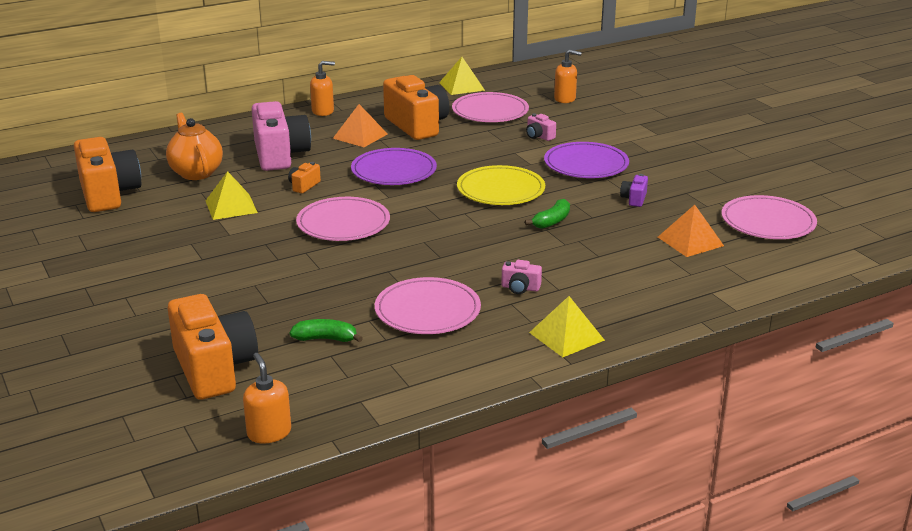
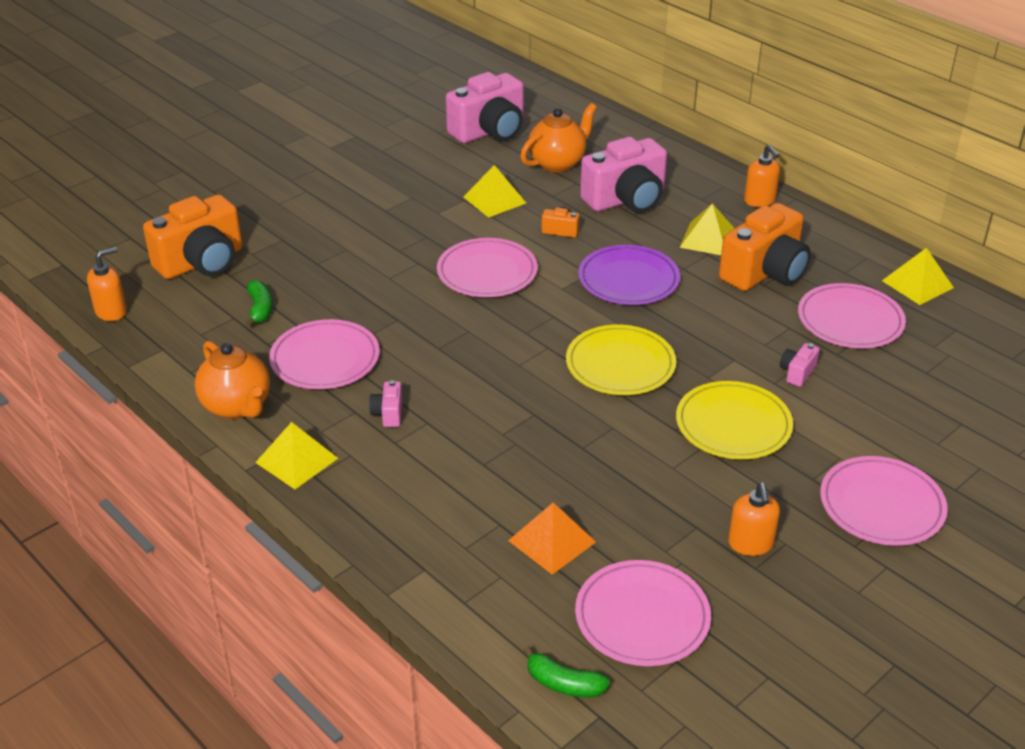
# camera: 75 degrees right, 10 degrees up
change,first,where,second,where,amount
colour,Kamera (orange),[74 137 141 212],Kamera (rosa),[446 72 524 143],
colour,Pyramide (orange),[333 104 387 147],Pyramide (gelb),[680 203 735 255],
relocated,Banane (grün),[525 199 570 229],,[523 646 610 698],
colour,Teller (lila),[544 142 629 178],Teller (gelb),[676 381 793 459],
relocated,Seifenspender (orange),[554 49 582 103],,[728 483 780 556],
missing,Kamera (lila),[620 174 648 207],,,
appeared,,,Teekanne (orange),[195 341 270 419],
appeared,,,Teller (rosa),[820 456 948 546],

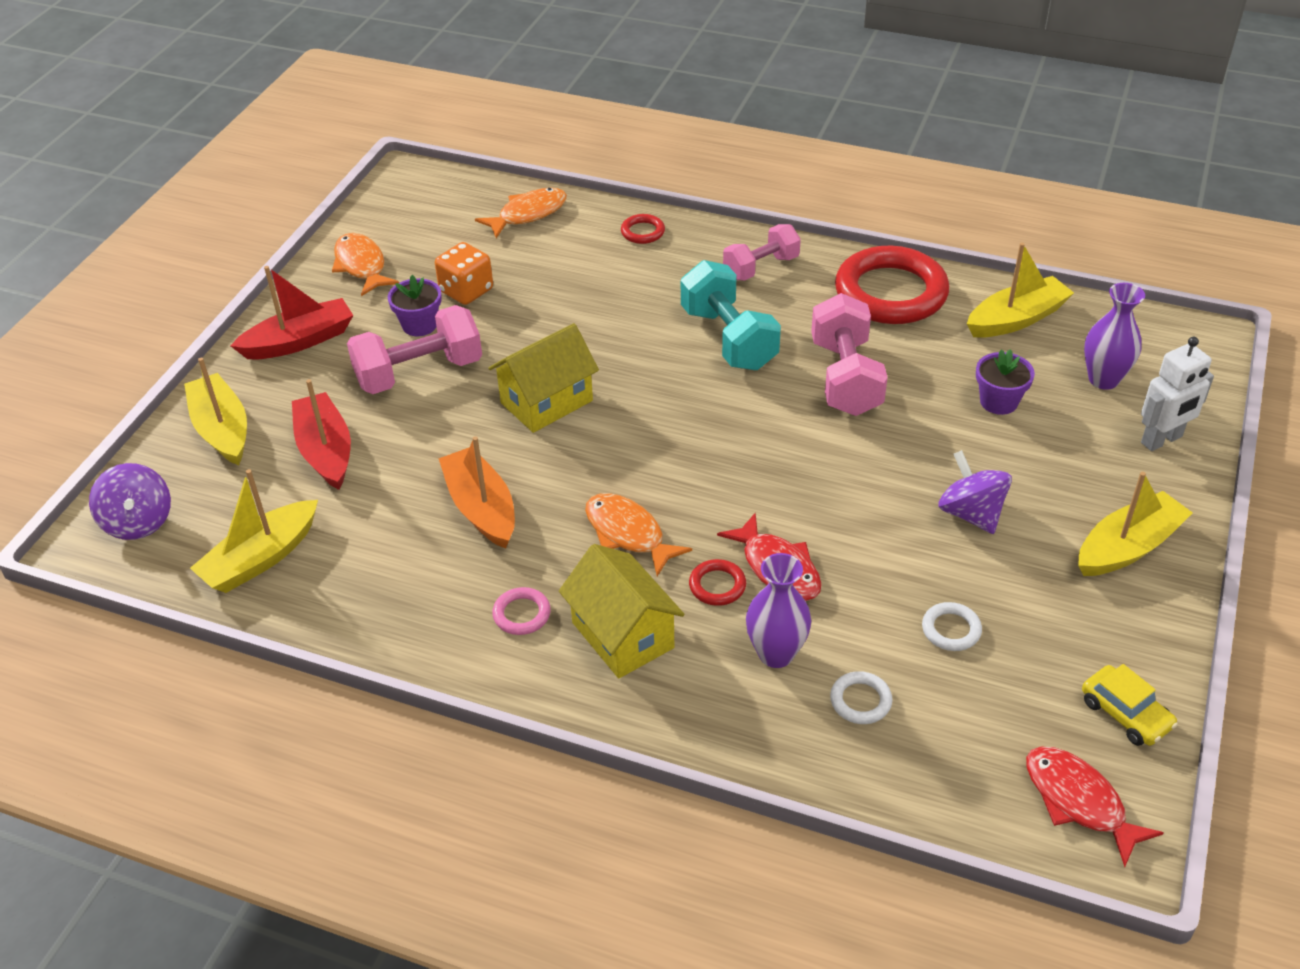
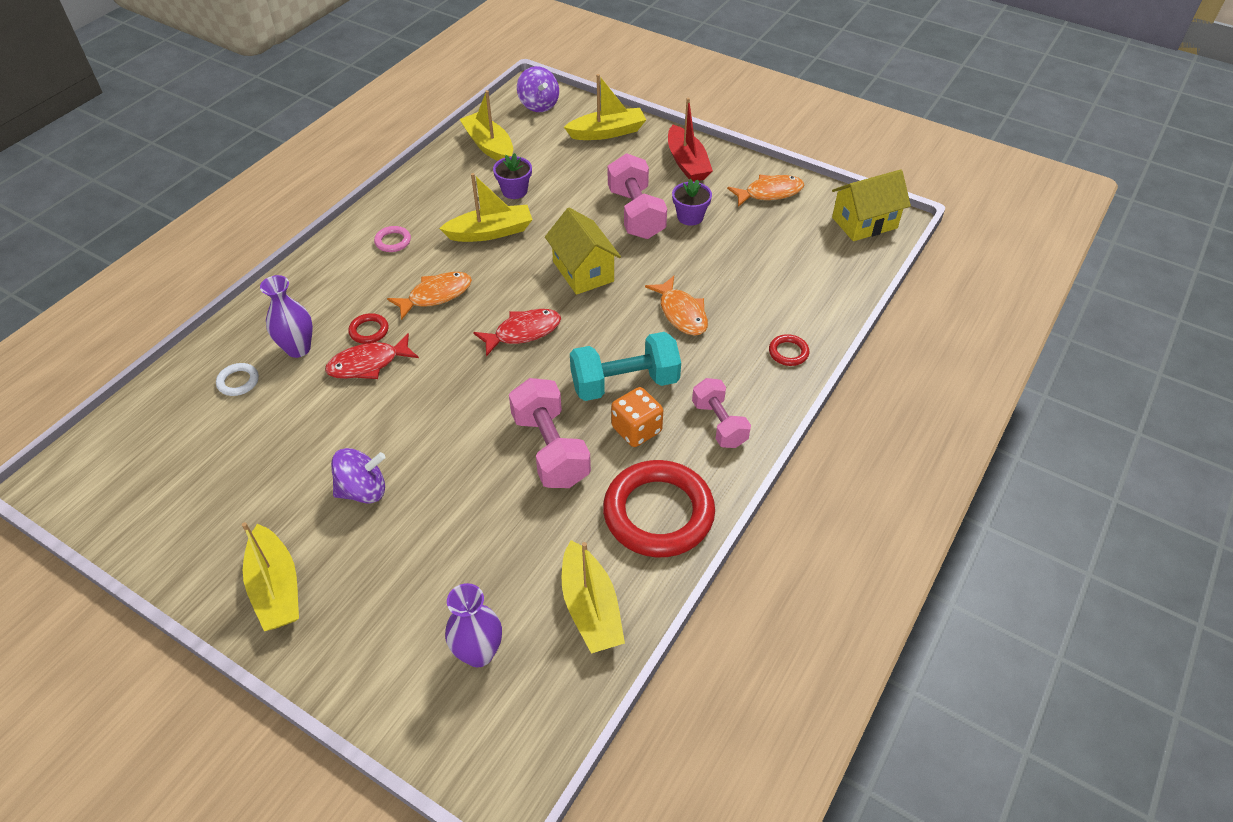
# camera: 100 degrees right, 5 degrees up
change,first,where,second,where,amount
spun,Kreisel (lila),[89 463 171 540],,[517 66 559 112],105 degrees counterclockwise
missing,Boot (rot),[292 379 351 490],,,
relocated,Spielwürfel (orange),[435 242 493 305],,[611 387 663 447],
colour,Boot (orange),[438 436 515 549],Boot (gelb),[439 173 533 242],
relocated,Fisch (orange),[475 188 567 238],,[645 276 708 336],
relocated,Haus (gelb),[559 544 685 678],,[832 169 911 241],
spun,Hantel (rosa),[811 293 888 416],,[509 378 591 488],60 degrees clockwise
missing,Ring (weiß),[922 602 982 651],,,
relocated,Blumentopf (lila),[976 349 1035 415],,[493 153 532 199],
relocated,Fisch (rot),[1026 747 1164 867],,[473 309 561 357],
missing,Auto (gelb),[1082 664 1178 746],,,
missing,Roboter (weiß),[1141 337 1214 451],,,

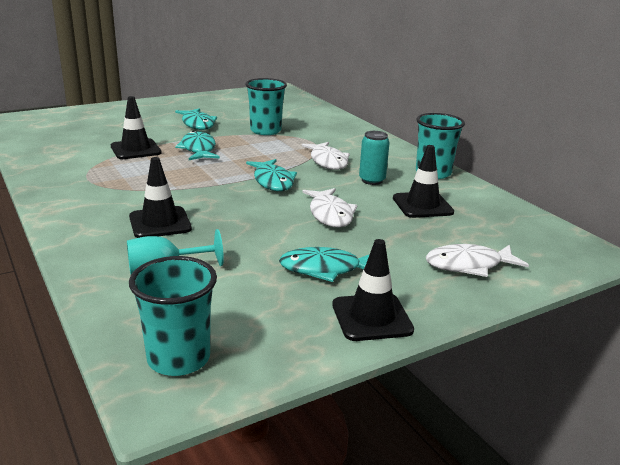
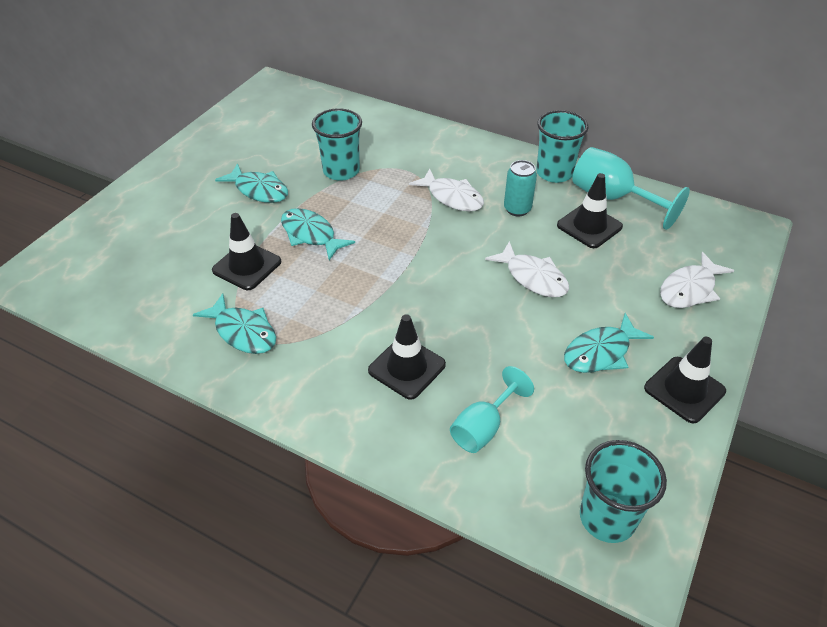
# camera: 30 degrees left, 20 degrees up
change,first,where,second,where,amount
relocated,Fisch (türkis),[246 159 297 191],,[193 293 276 354],
appeared,,,Kelch (türkis),[572 147 690 230],

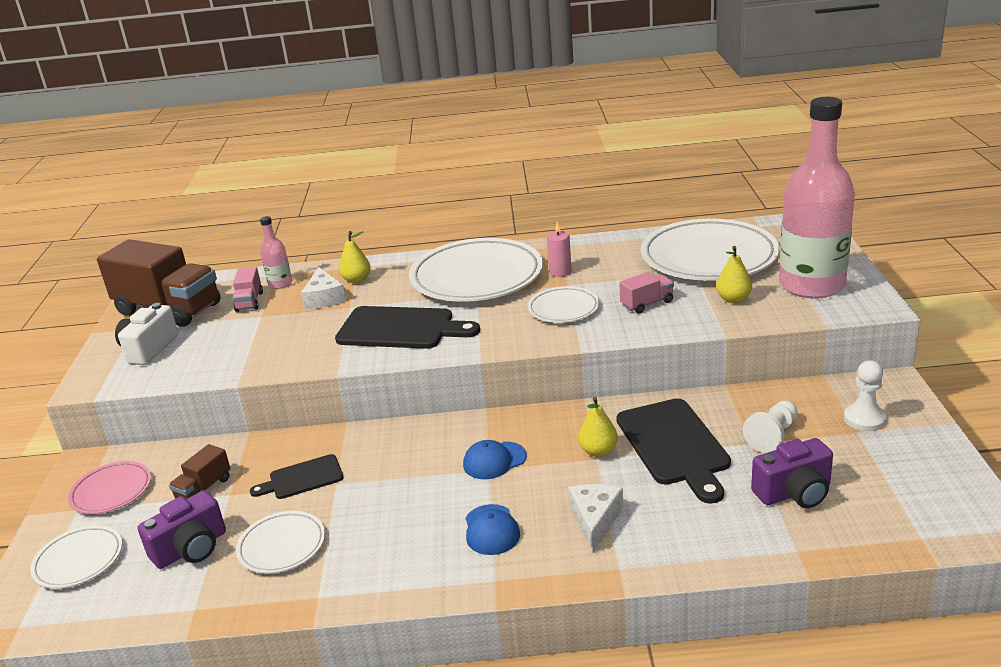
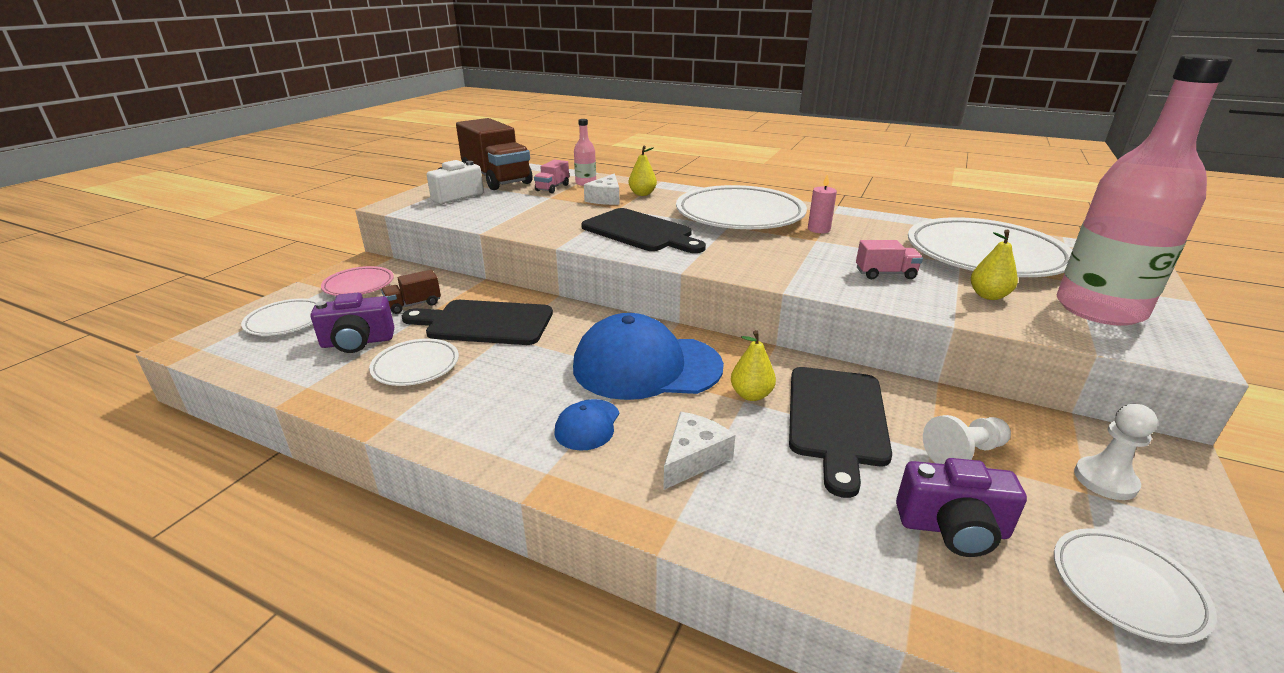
# camera: 25 degrees right, 0 degrees up
change,first,where,second,where,amount
size,Schneidebrett (schwarz),[250 454 343 499],,[402 300 553 345],x1.75
size,Kappe (blau),[463 440 527 479],,[573 313 724 400],x2.18
relocated,Teller (weiß),[528 287 599 323],,[1054 528 1217 644],

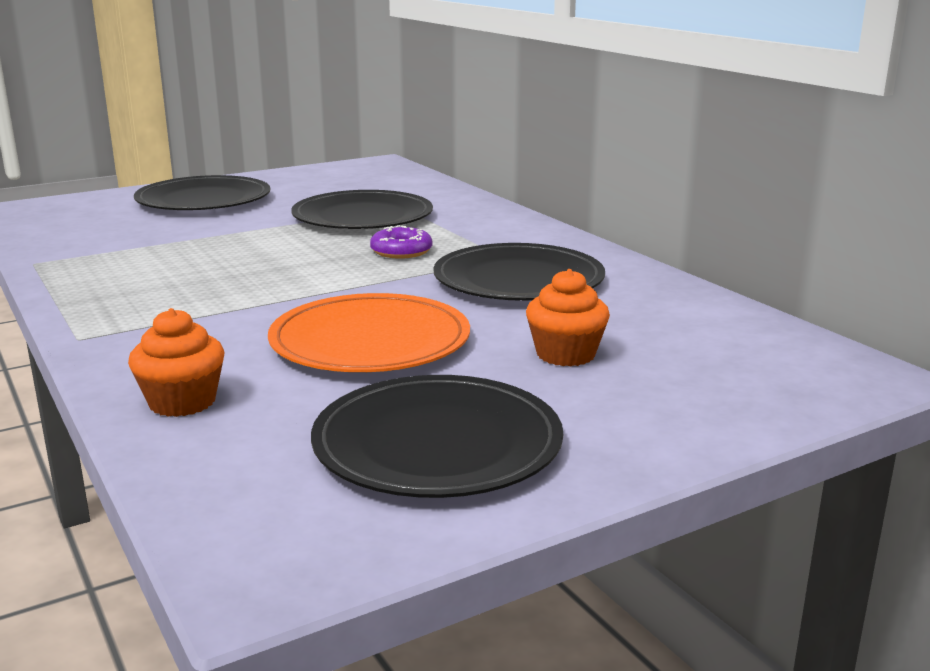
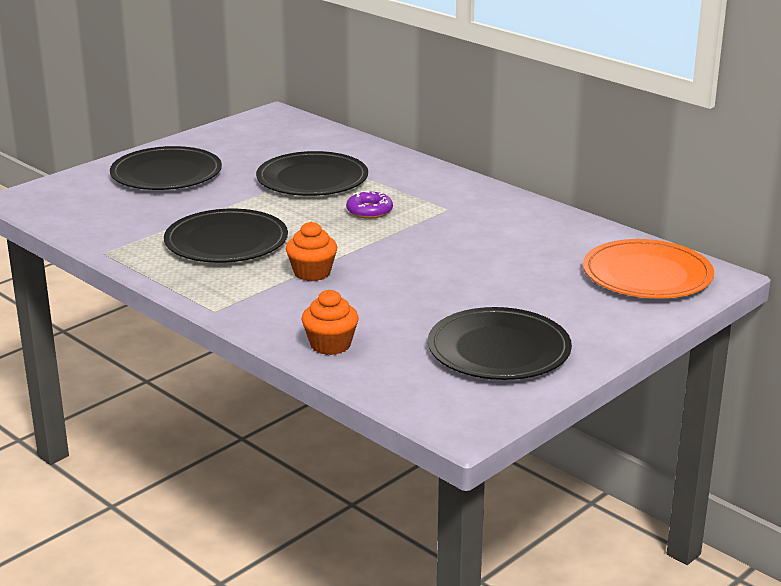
# camera: 15 degrees left, 5 degrees up
change,first,where,second,where,amount
relocated,Teller (orange),[268 293 470 372],,[583 239 714 298],
relocated,Teller (schwarz),[433 243 605 301],,[164 209 288 263],
relocated,Muffin (orange),[526 269 610 367],,[286 222 337 281],

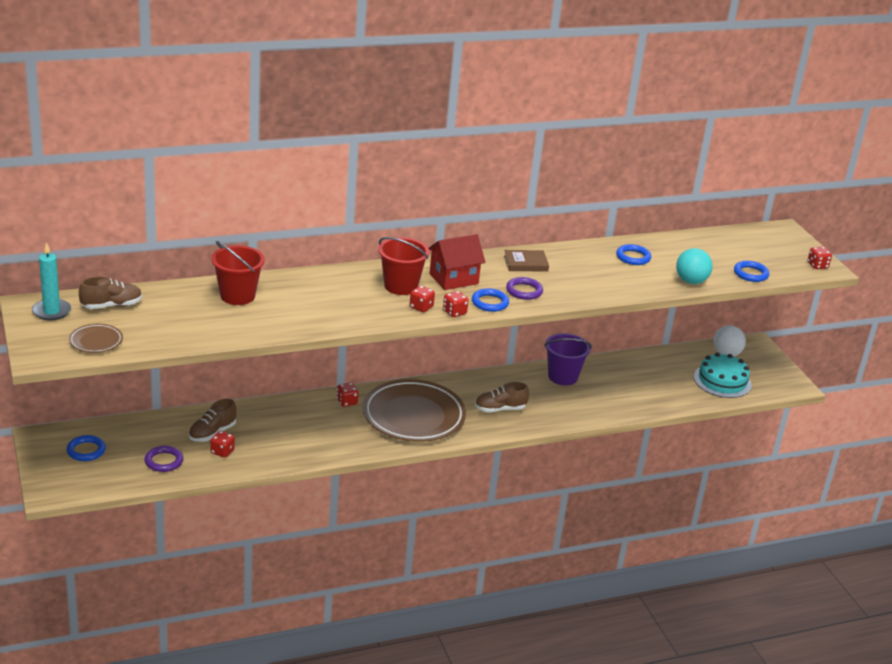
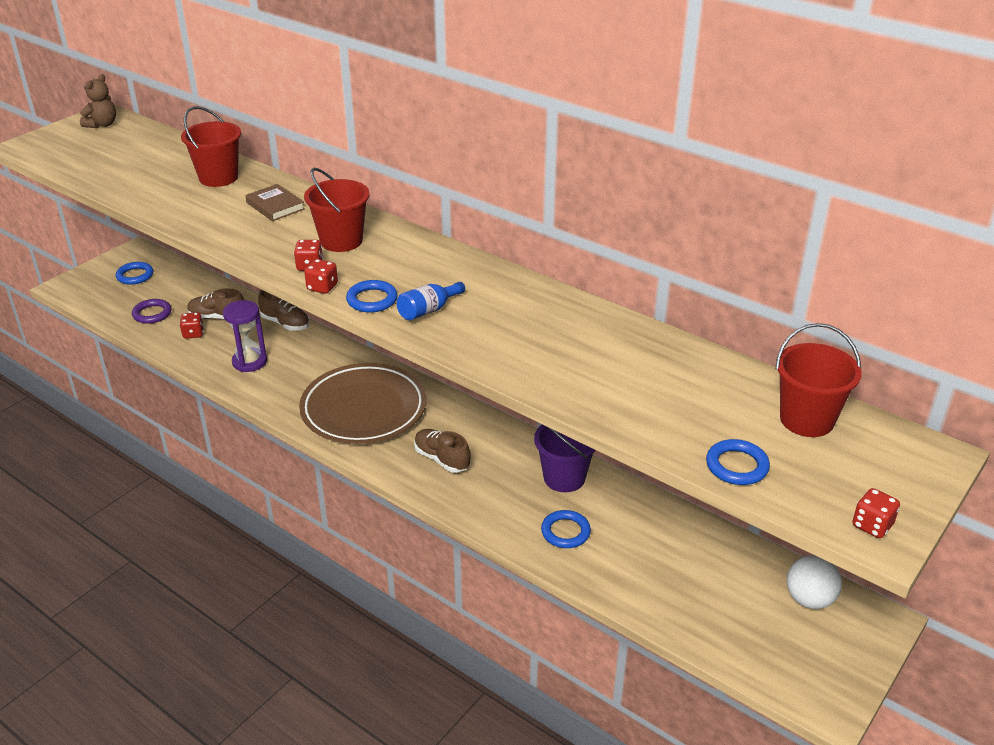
# camera: 60 degrees right, 5 degrees up
change,first,where,second,where,amount
exchanged,Kerze (türkis),[32 242 71 321],Teddybär (braun),[80 74 116 128],
missing,Teller (braun),[69 324 123 353],,,
relocated,Schuh (braun),[79 277 142 309],,[258 290 310 331],
missing,Spielwürfel (rot),[337 383 359 407],,,
missing,Haus (rot),[429 234 486 290],,,
relocated,Buch (braun),[504 250 549 272],,[245 184 305 221],
exchanged,Ring (lila),[506 277 543 300],Flasche (blau),[397 282 465 320],
relocated,Ring (blau),[616 244 651 265],,[541 510 591 548],
missing,Ball (türkis),[676 248 713 284],,,
missing,Kuchen (türkis),[694 353 752 398],,,
appeared,,,Sanduhr (lila),[223 300 267 372],
appeared,,,Eimer (rot),[776 323 862 437],

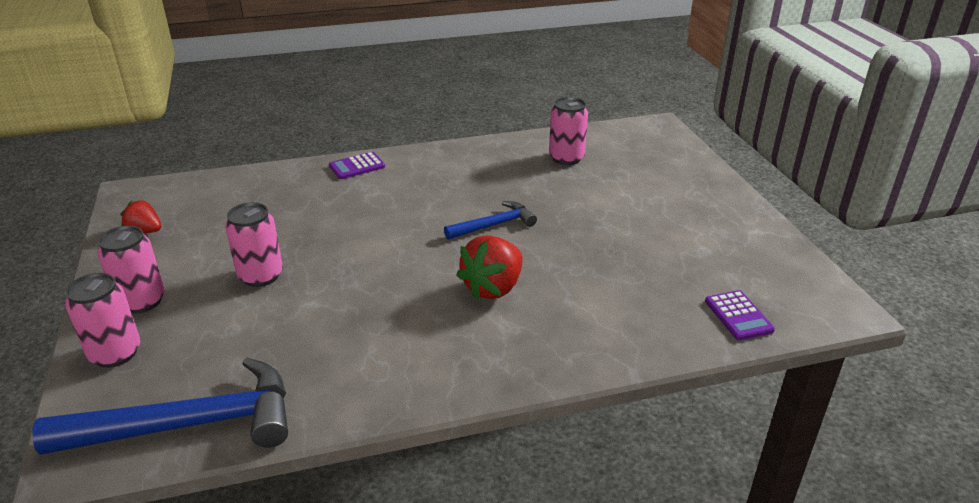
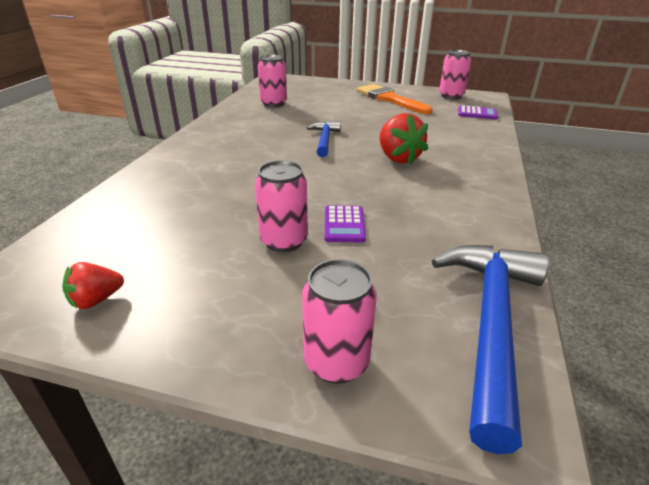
# camera: 60 degrees left, 0 degrees up
change,first,where,second,where,amount
relocated,Dose (rosa),[97 226 165 314],,[439 50 471 100],
relocated,Taschenrechner (lila),[329 152 385 179],,[325 205 366 242],
appeared,,,Pinsel (orange),[357 84 433 114],

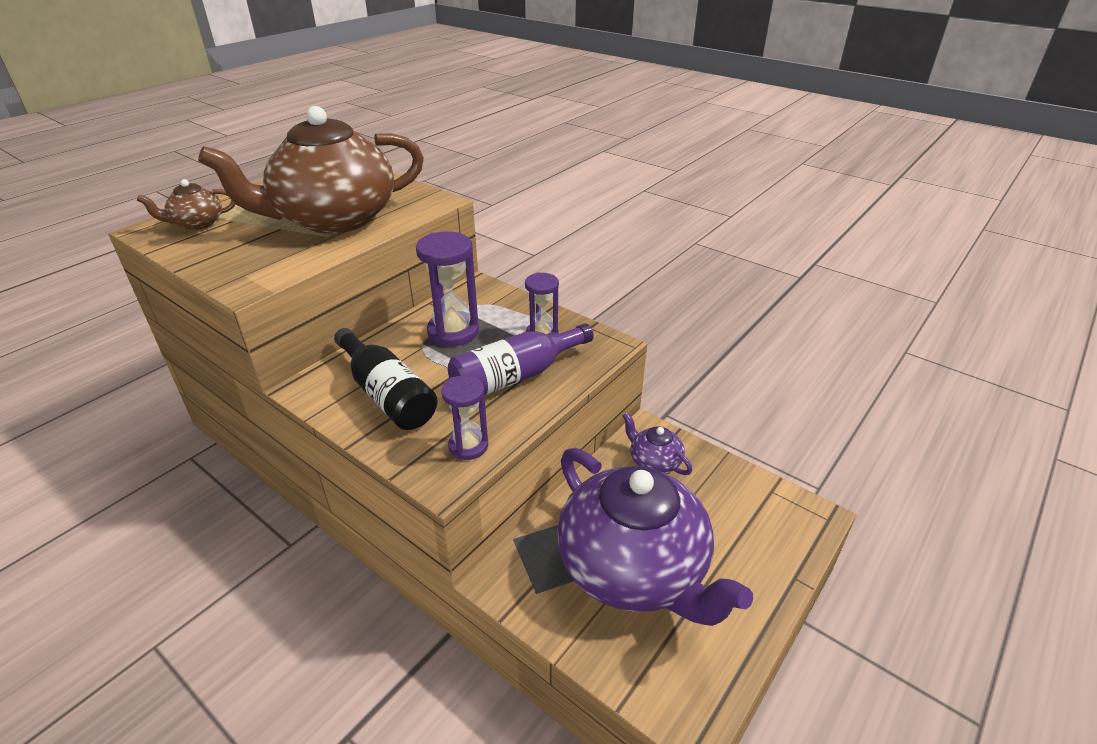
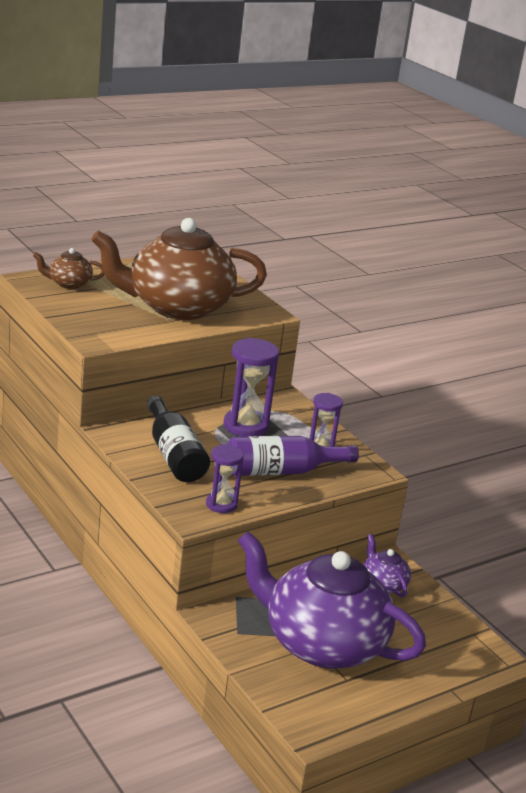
# camera: 15 degrees right, 10 degrees down
change,first,where,second,where,amount
spun,Teekanne (lila),[557 448 753 626],,[238 531 426 669],135 degrees clockwise

